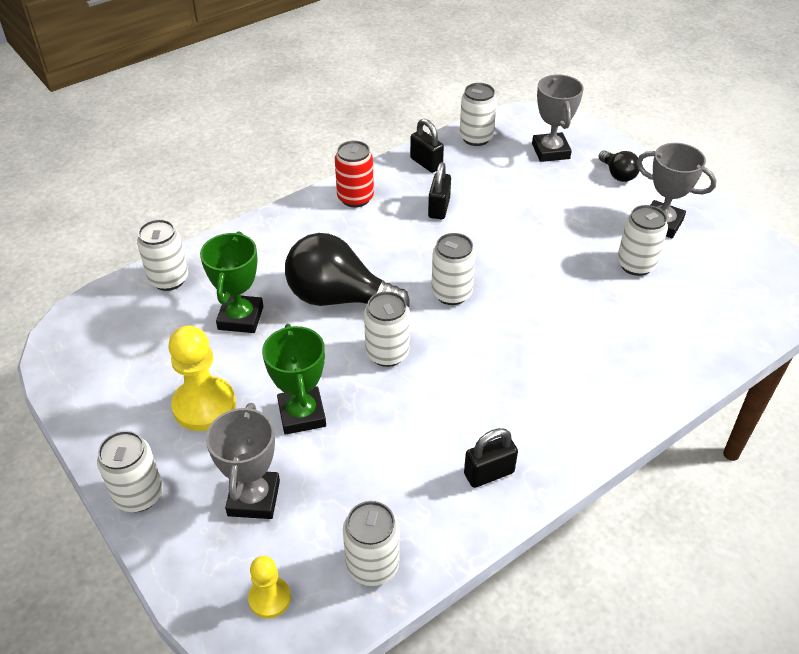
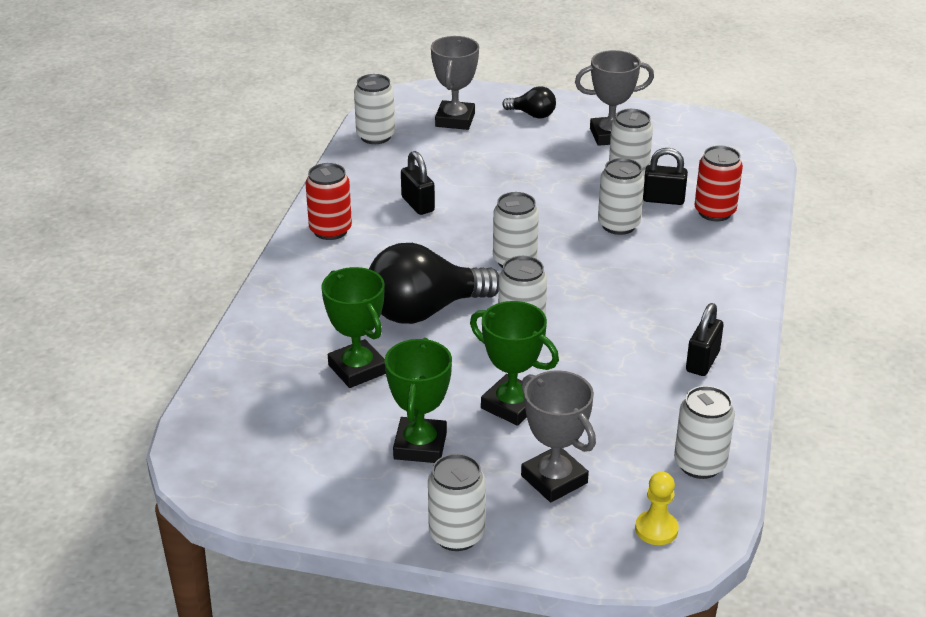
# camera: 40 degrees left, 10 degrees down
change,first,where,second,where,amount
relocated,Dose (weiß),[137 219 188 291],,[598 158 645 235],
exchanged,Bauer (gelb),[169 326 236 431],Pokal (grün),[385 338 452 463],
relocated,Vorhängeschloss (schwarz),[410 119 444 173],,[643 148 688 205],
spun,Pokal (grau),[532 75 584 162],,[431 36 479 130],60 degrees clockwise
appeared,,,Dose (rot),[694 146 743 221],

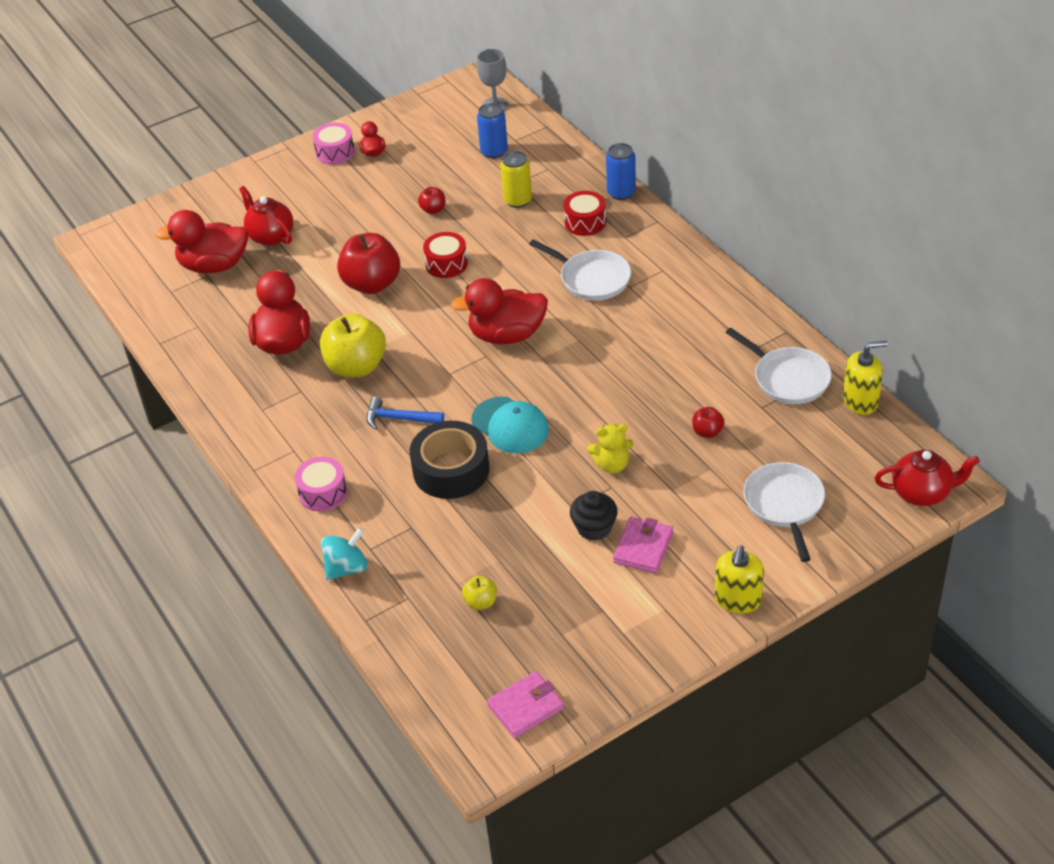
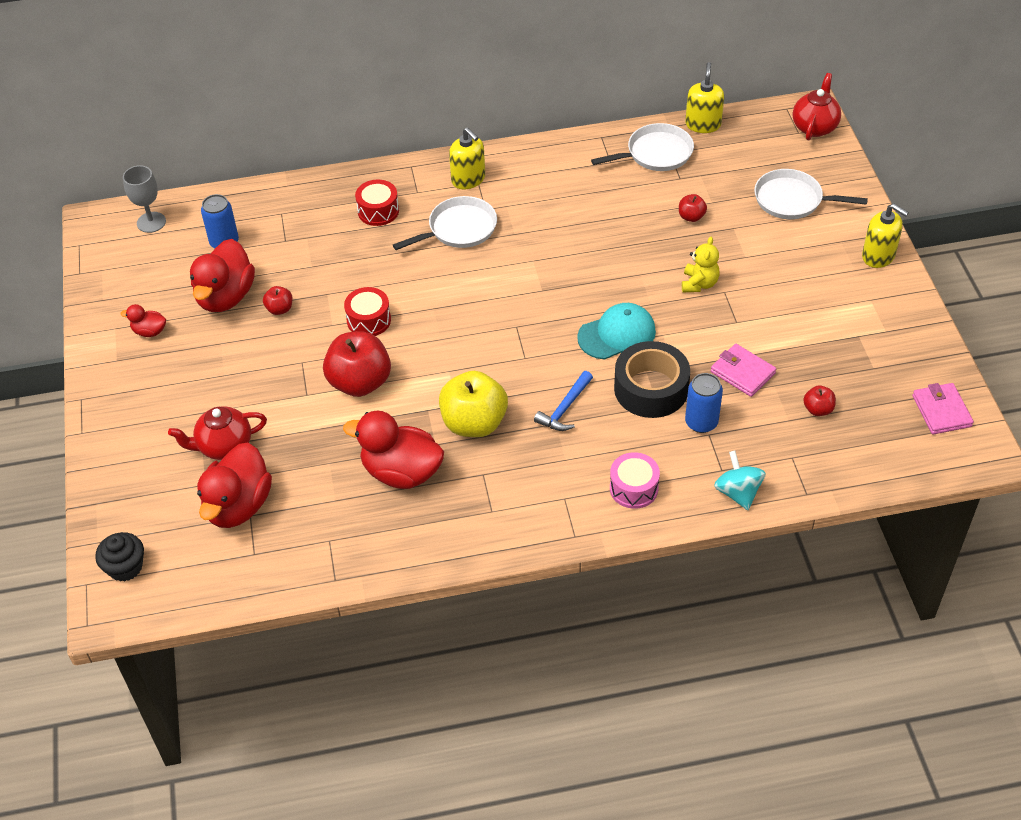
# camera: 70 degrees left, 5 degrees up
change,first,where,second,where,amount
missing,Trommel (rosa),[313 123 355 165],,,
relocated,Ente (rot),[451 278 548 344],,[190 239 255 312],
colour,Apfel (gelb),[462 576 497 610],Apfel (rot),[803 385 836 416],
missing,Dose (gelb),[500 151 532 208],,,
relocated,Muffin (schwarz),[570 491 618 541],,[95 532 144 582],
relocated,Dose (blau),[606 143 636 200],,[685 373 723 433],
relocated,Geldbörse (rosa),[613 517 673 573],,[711 344 776 397],
appeared,,,Seifenspender (gelb),[449 127 485 189],

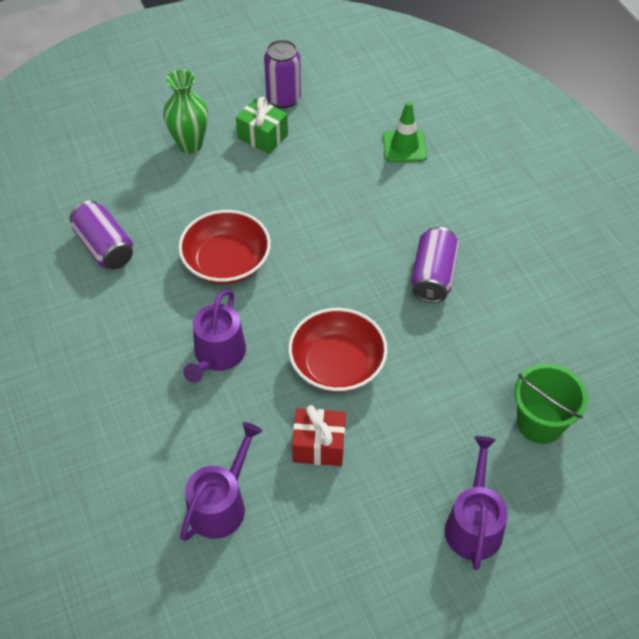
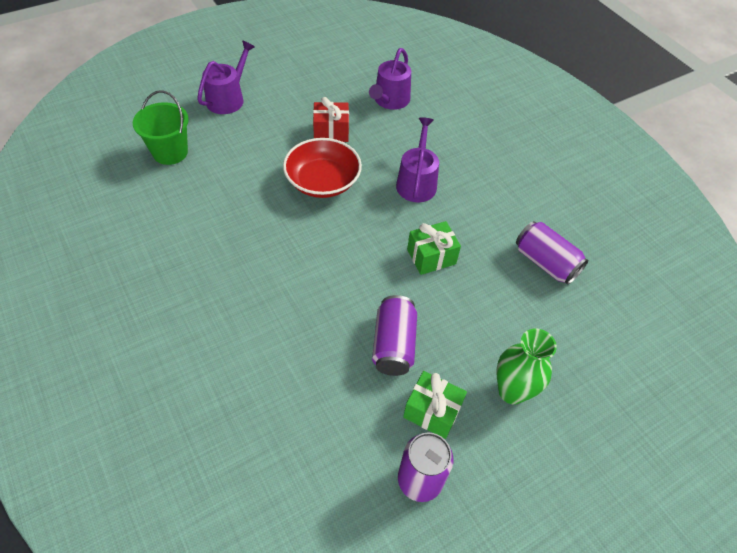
# camera: 170 degrees right, 0 degrees up
change,first,where,second,where,amount
exchanged,Schüssel (rot),[178 210 271 284],Geschenk (grün),[407 221 461 275],
missing,Leitkegel (grün),[383 101 427 162],,,
relocated,Dose (lila),[411 227 459 303],,[372 295 417 376],
spun,Gießkanne (lila),[445 436 508 570],,[197 40 255 114],150 degrees counterclockwise

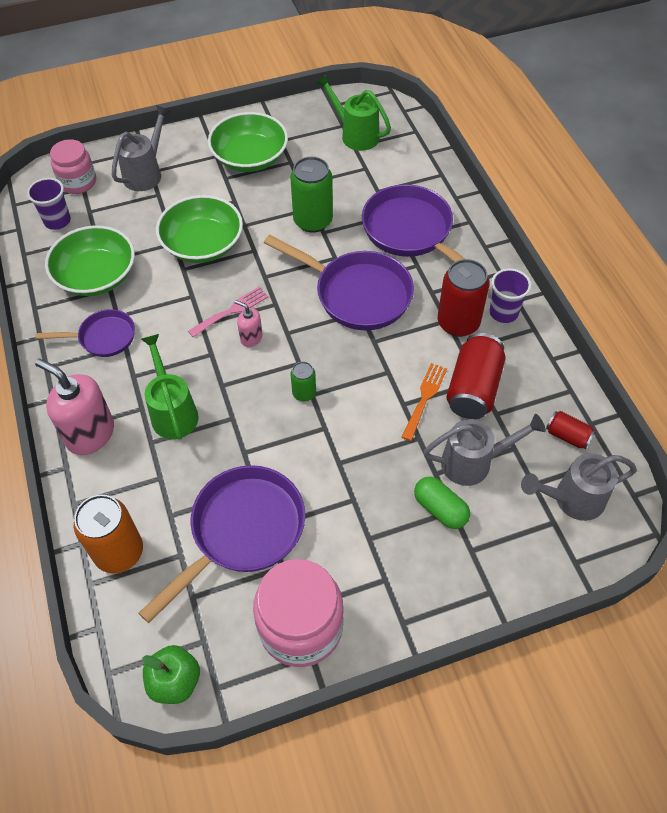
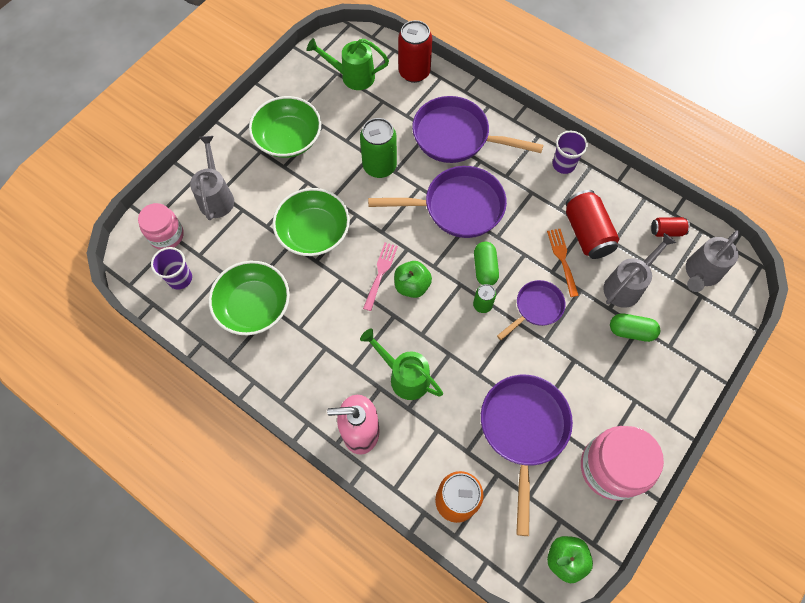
# camera: 35 degrees left, 10 degrees up
change,first,where,second,where,amount
relocated,Pfanne (lila),[35 309 135 357],,[497 280 565 340],
exchanged,Seifenspender (rosa),[235 300 263 347],Apfel (grün),[394 261 432 298],
relocated,Dose (rot),[438 259 489 337],,[398 20 432 83],
appeared,,,Kapsel (grün),[474 242 499 286],

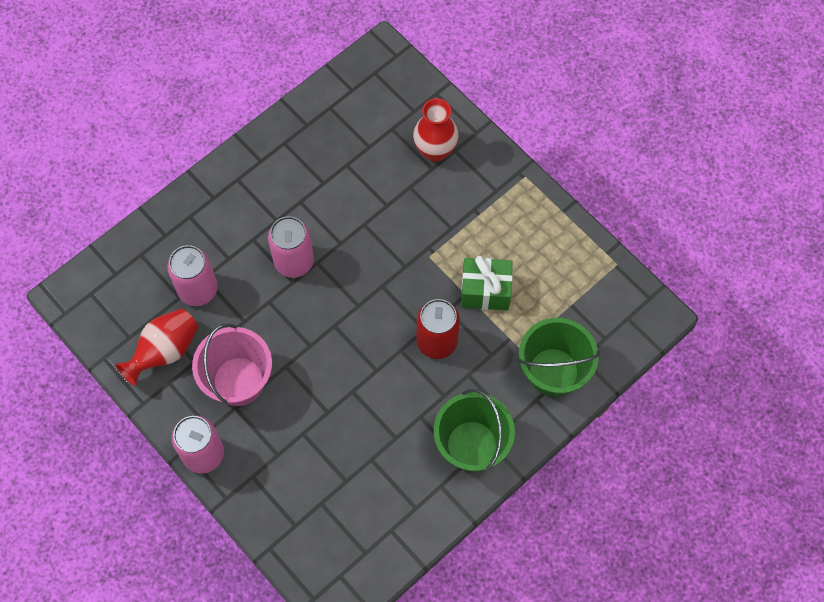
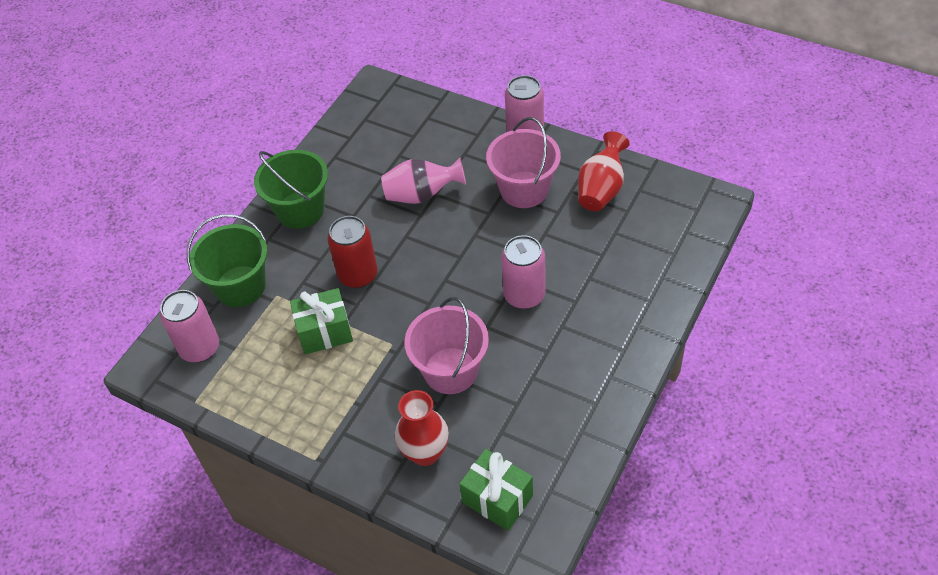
# camera: 165 degrees right, 15 degrees down
change,first,where,second,where,amount
relocated,Dose (rosa),[167 245 218 306],,[160 290 219 362],
appeared,,,Vase (rosa),[381 158 466 204],
appeared,,,Eimer (rosa),[404 297 489 394],
appeared,,,Geschenk (grün),[460 449 533 531],

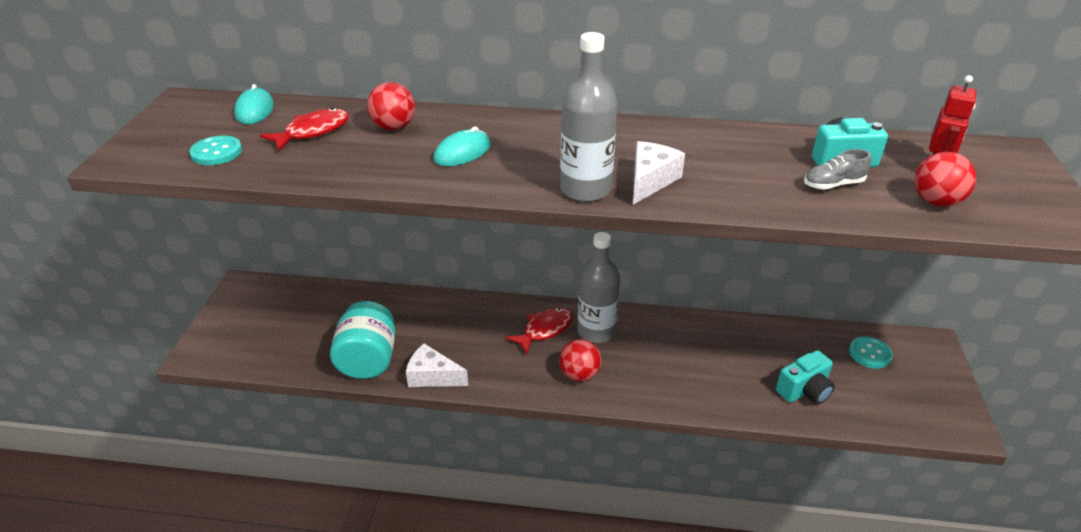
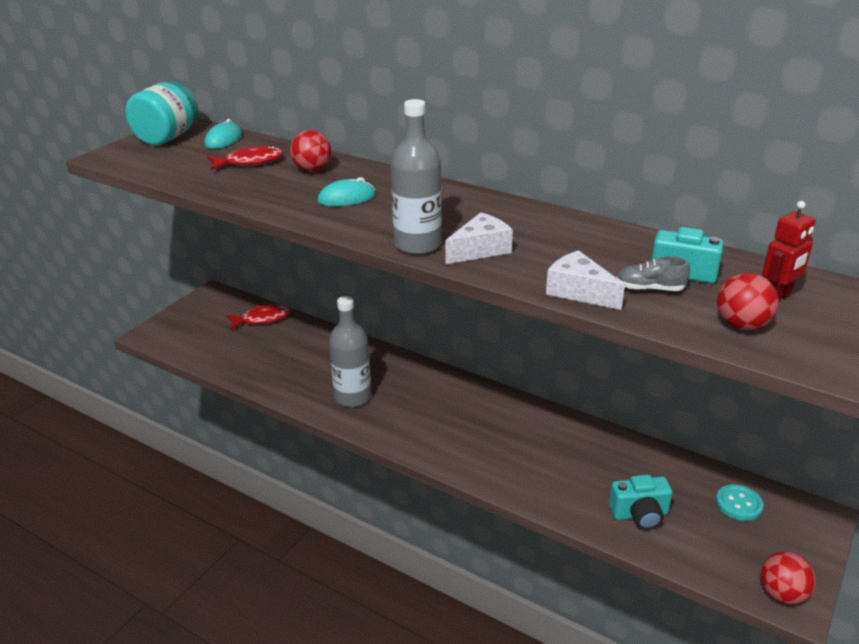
# camera: 25 degrees right, 5 degrees down
change,first,where,second,where,amount
missing,Knopf (türkis),[189 136 242 165],,,
relocated,Einmachglas (türkis),[330 301 396 379],,[125 82 198 146],
relocated,Käse (weiß),[406 343 468 387],,[546 250 625 310],
relocated,Fisch (rot),[506 307 573 355],,[226 304 290 330],
relocated,Ball (rot),[559 339 601 382],,[761 551 816 605],
relocated,Flasche (grau),[577 232 620 343],,[329 296 371 407],

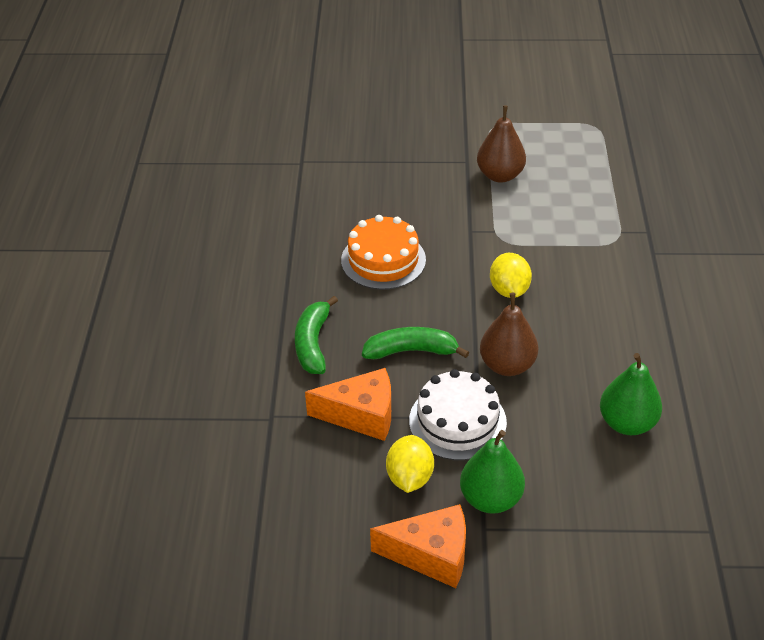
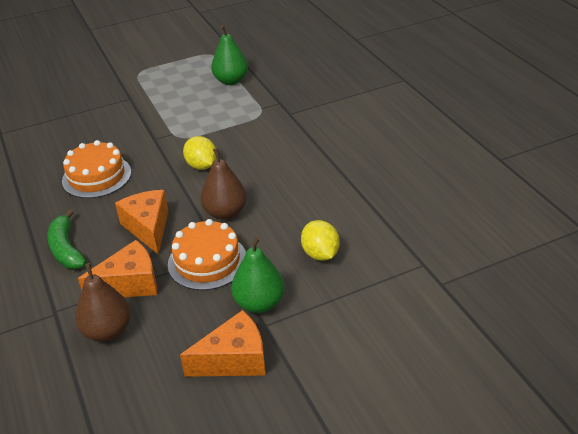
# camera: 25 degrees left, 5 degrees down
change,first,where,second,where,amount
exchanged,Banane (grün),[362 327 469 359],Käse (orange),[115 190 168 255],
relocated,Zitrone (gelb),[386 435 434 493],,[301 220 340 261],
colour,Kuchen (weiß),[409 369 507 460],Kuchen (orange),[168 219 246 290],
relocated,Birne (braun),[477 106 526 183],,[75 263 131 342],
relocated,Birne (grün),[600 353 662 435],,[211 25 248 85],

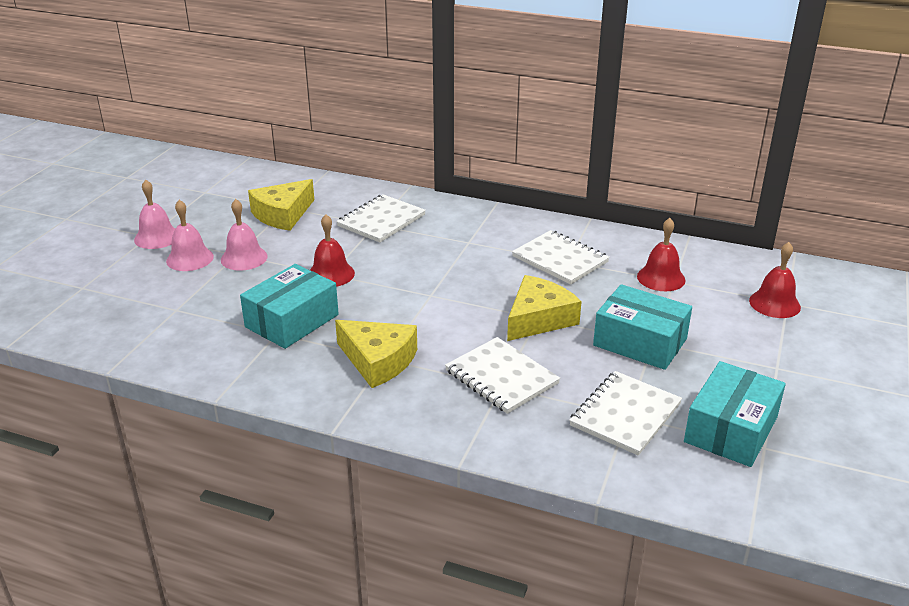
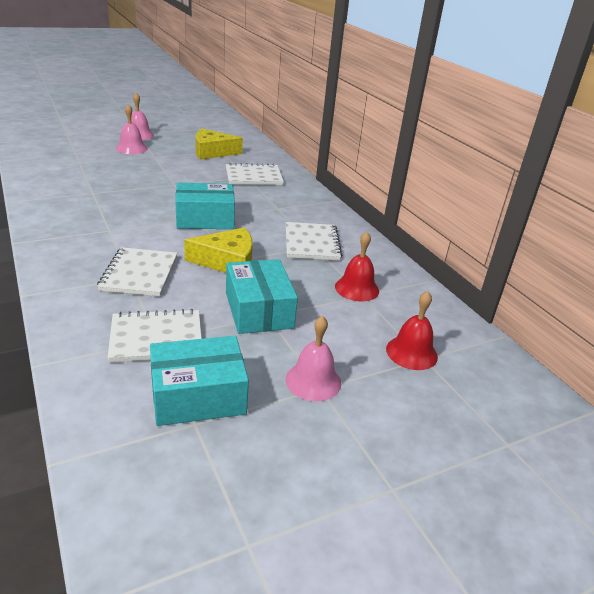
# camera: 40 degrees right, 0 degrees up
change,first,where,second,where,amount
relocated,Glocke (rosa),[221 199 268 271],,[285 316 341 401],
relocated,Schachtel (türkis),[240 264 339 349],,[175 183 235 229],
missing,Glocke (rot),[310 214 355 287],,,
missing,Käse (gelb),[335 320 417 388],,,

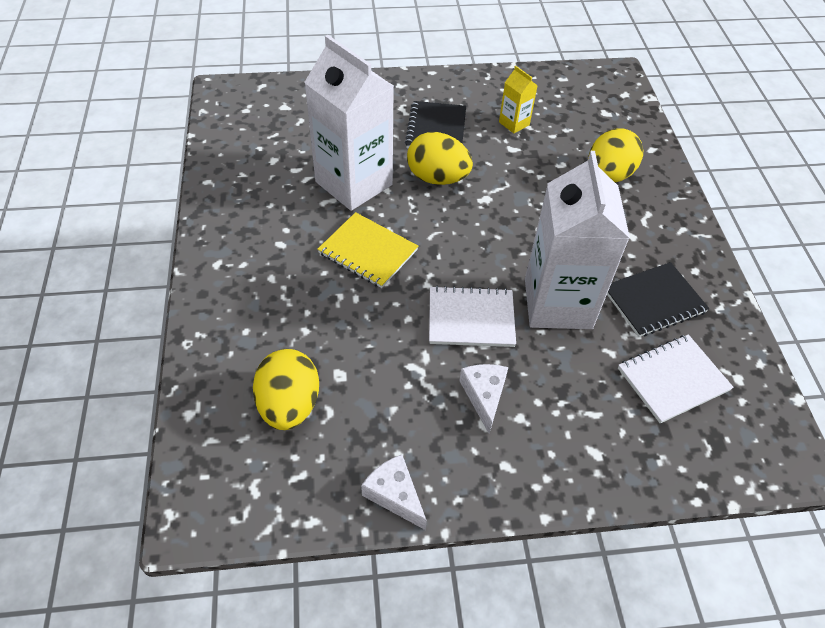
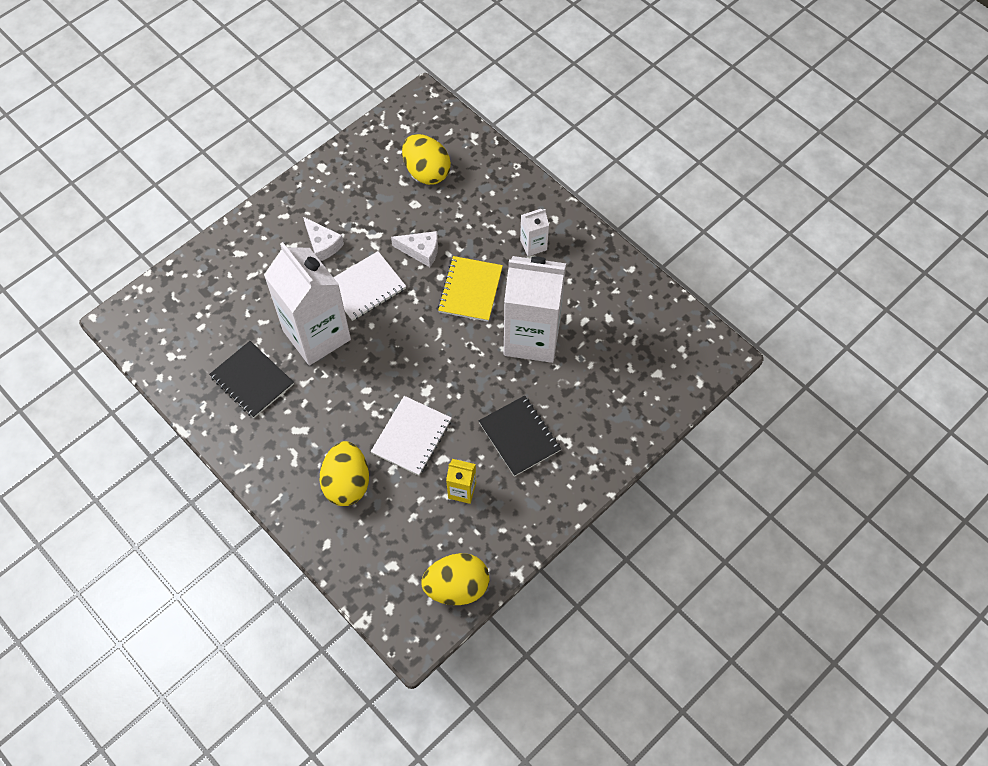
# camera: 145 degrees right, 10 degrees up
change,first,where,second,where,amount
spun,Notizbuch (gelb),[317 212 418 288],,[438 256 503 322],75 degrees counterclockwise
relocated,Käse (weiß),[361 455 427 530],,[391 231 438 267],
relocated,Ei (gelb),[407 132 473 185],,[421 553 489 605],
spun,Notizbuch (schwarz),[607 262 709 337],,[209 341 294 418],75 degrees counterclockwise
relocated,Notizbuch (weiß),[618 334 734 423],,[371 396 452 476],
appeared,,,Getränkekarton (weiß),[520 209 549 256],

